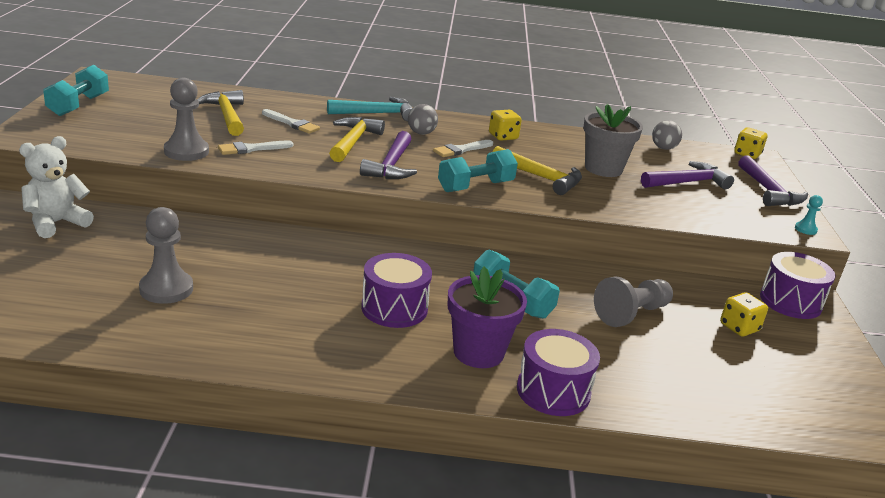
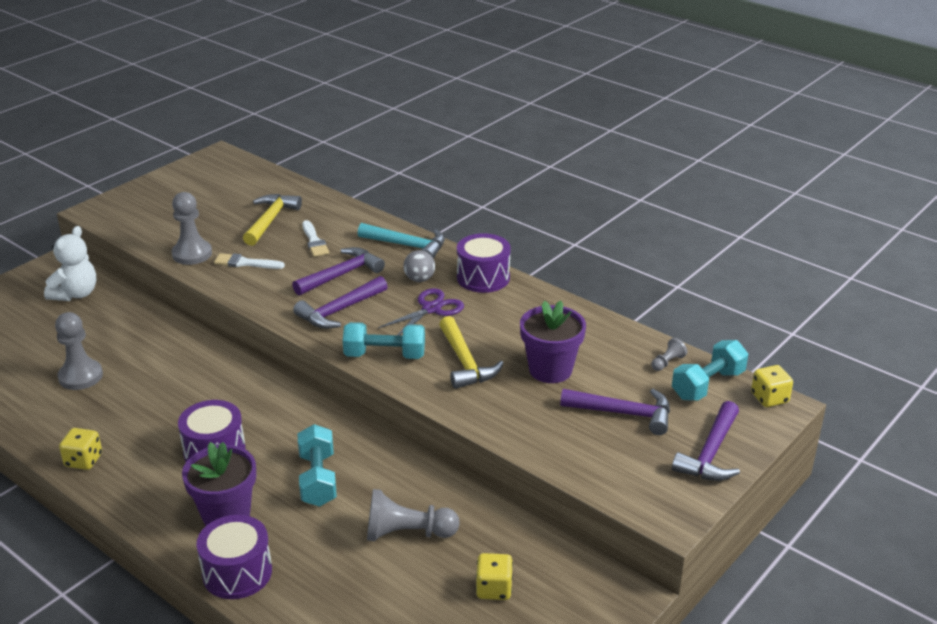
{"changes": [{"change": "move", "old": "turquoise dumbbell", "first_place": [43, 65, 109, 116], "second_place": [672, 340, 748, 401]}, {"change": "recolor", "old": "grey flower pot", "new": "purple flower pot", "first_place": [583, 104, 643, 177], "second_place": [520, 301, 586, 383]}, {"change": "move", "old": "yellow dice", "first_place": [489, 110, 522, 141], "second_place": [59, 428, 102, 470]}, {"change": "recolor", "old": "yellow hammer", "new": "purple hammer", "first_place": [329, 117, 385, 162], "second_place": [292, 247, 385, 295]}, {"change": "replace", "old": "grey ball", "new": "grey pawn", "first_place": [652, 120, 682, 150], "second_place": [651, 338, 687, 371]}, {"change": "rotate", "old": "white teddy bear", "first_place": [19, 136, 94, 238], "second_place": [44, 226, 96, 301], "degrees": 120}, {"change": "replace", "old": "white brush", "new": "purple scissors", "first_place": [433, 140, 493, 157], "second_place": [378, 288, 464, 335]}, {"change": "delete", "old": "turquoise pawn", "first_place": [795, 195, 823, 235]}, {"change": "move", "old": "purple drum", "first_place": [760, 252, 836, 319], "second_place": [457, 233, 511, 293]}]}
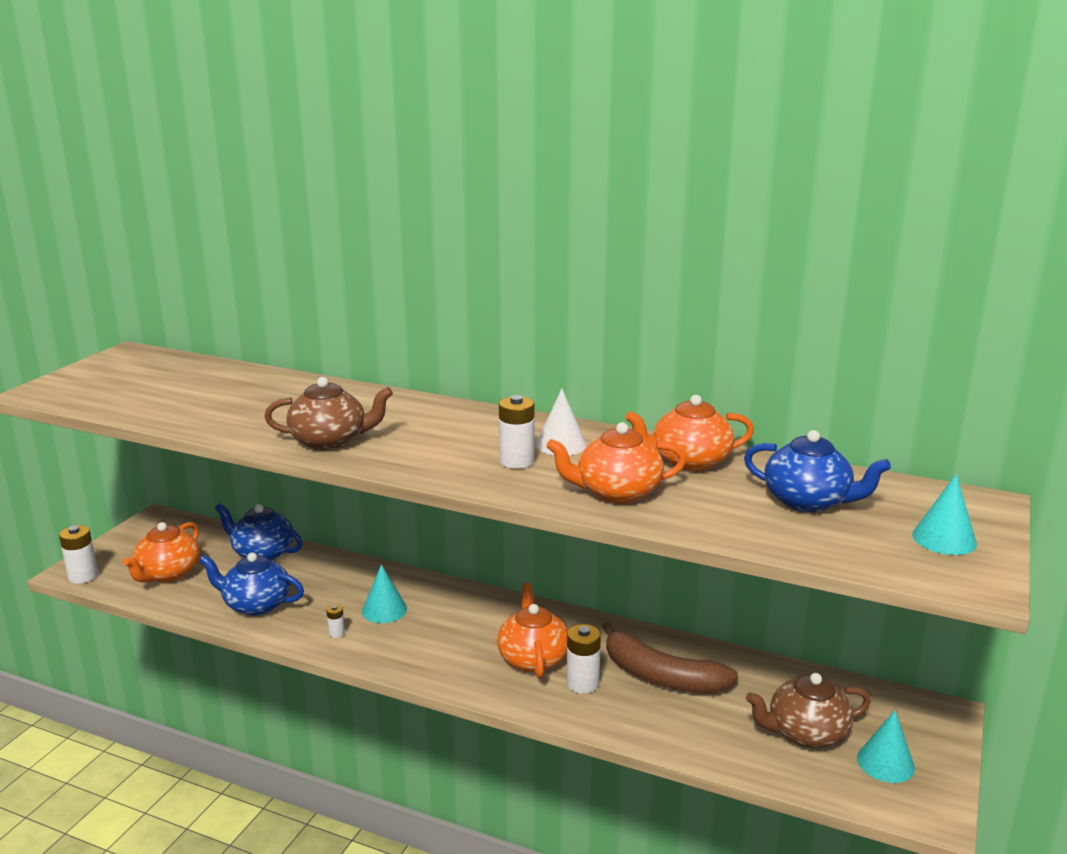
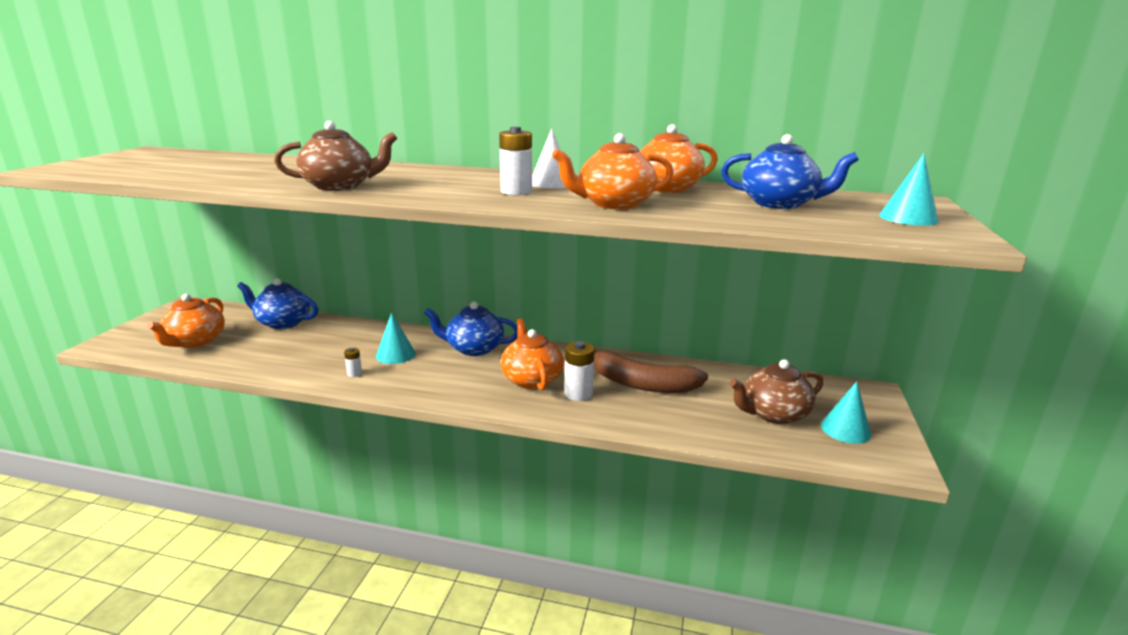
{"changes": [{"change": "delete", "old": "white battery", "first_place": [59, 525, 98, 584]}, {"change": "move", "old": "blue teapot", "first_place": [199, 552, 304, 616], "second_place": [424, 301, 517, 356]}]}
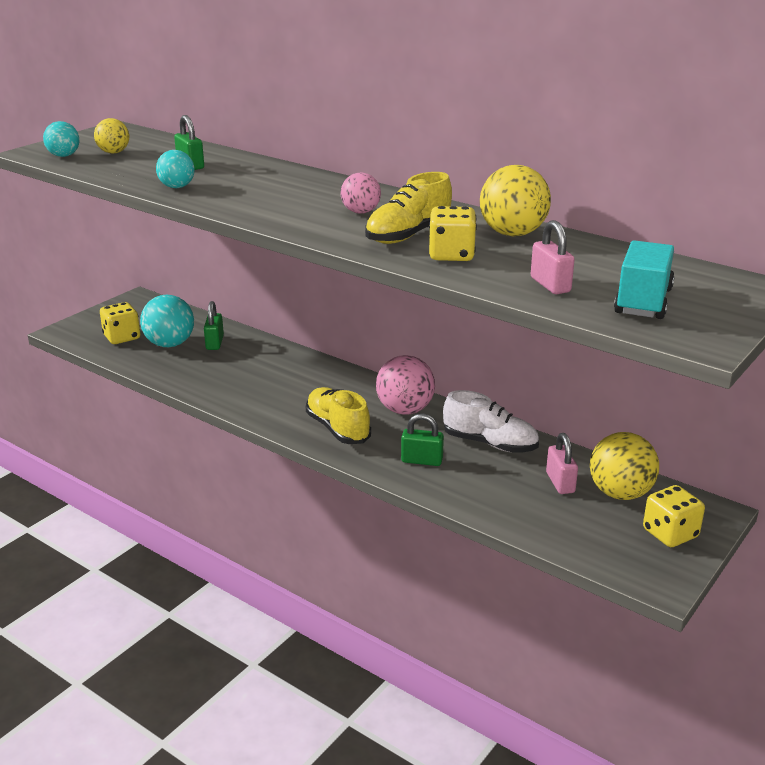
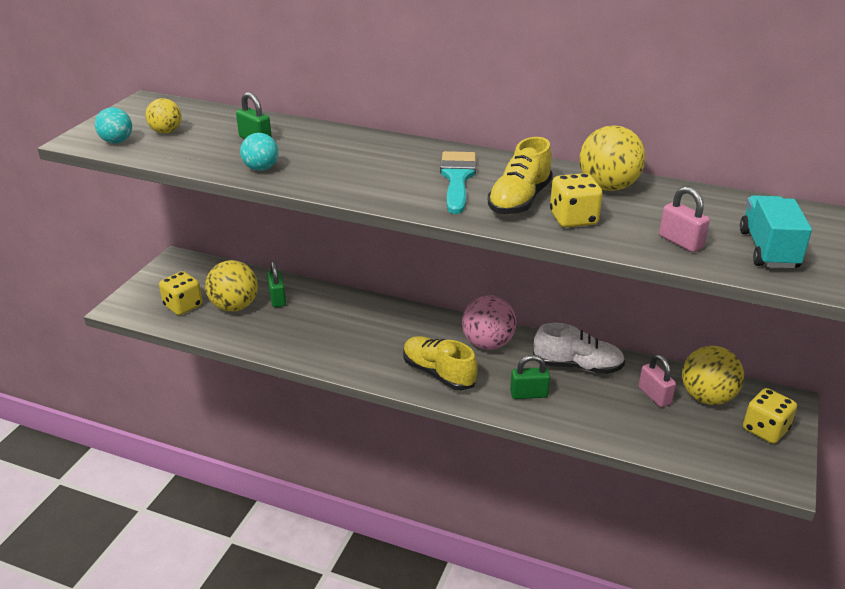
{"changes": [{"change": "replace", "old": "pink ball", "new": "turquoise brush", "first_place": [341, 173, 381, 213], "second_place": [440, 151, 476, 214]}, {"change": "recolor", "old": "turquoise ball", "new": "yellow ball", "first_place": [140, 295, 194, 347], "second_place": [205, 260, 258, 312]}]}
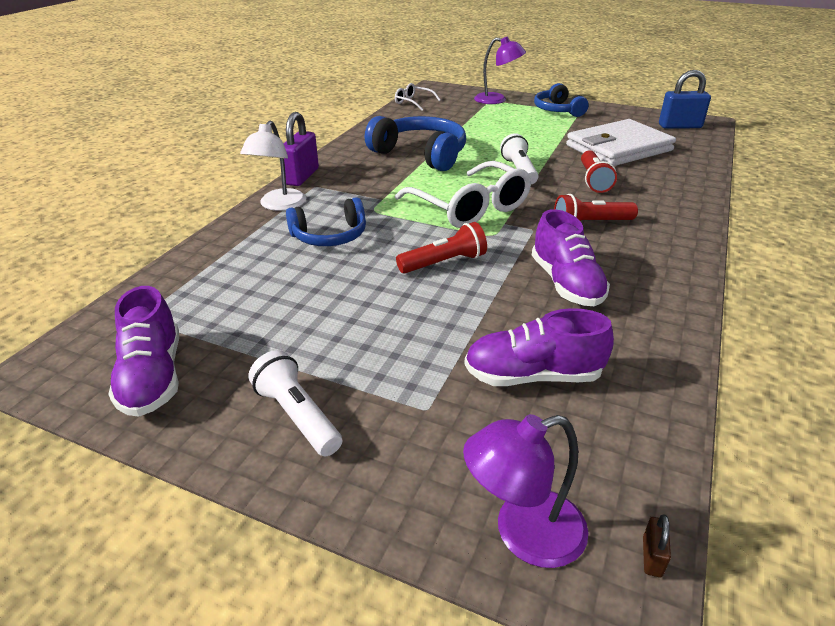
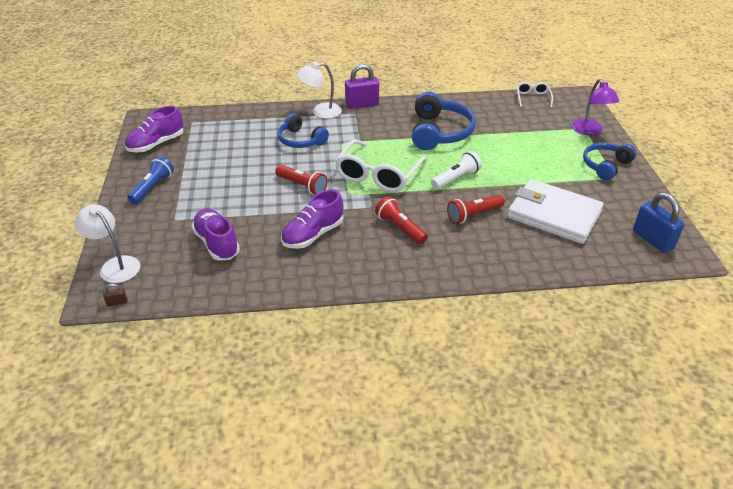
{"changes": [{"change": "recolor", "old": "white flashlight", "new": "blue flashlight", "first_place": [248, 350, 342, 457], "second_place": [127, 156, 174, 204]}, {"change": "recolor", "old": "purple lamp", "new": "white lamp", "first_place": [463, 414, 588, 568], "second_place": [75, 204, 140, 283]}]}
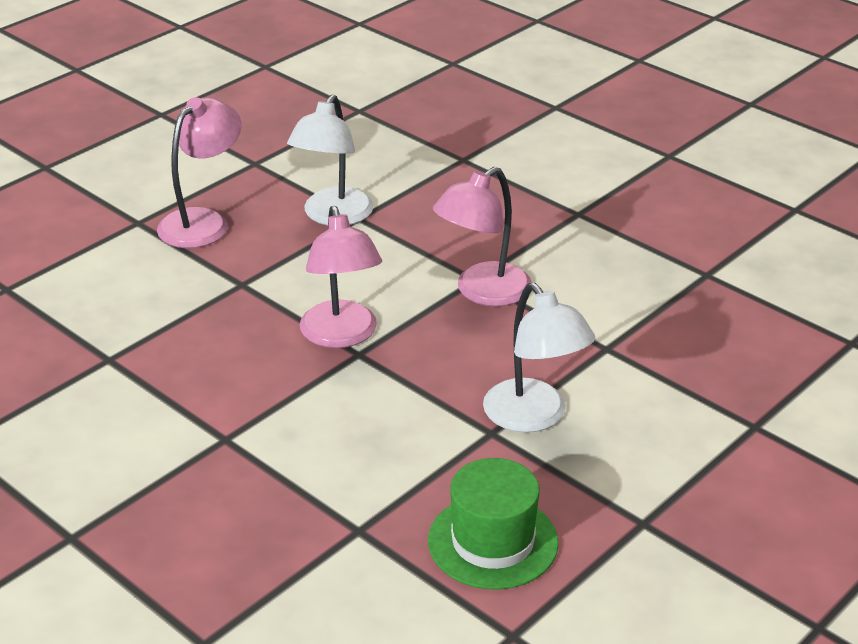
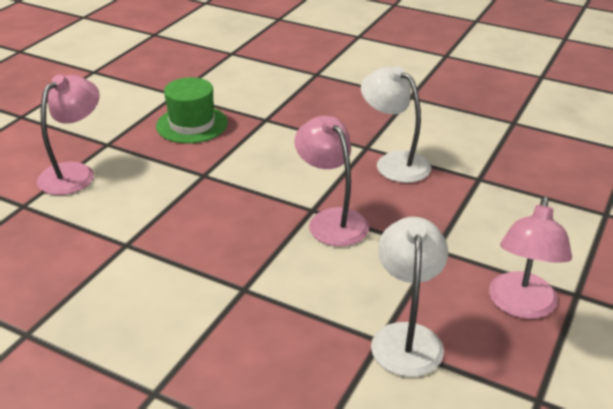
{"changes": [{"change": "move", "old": "pink lamp", "first_place": [433, 167, 532, 307], "second_place": [37, 74, 100, 195]}, {"change": "move", "old": "white lamp", "first_place": [483, 283, 595, 433], "second_place": [361, 66, 431, 183]}]}
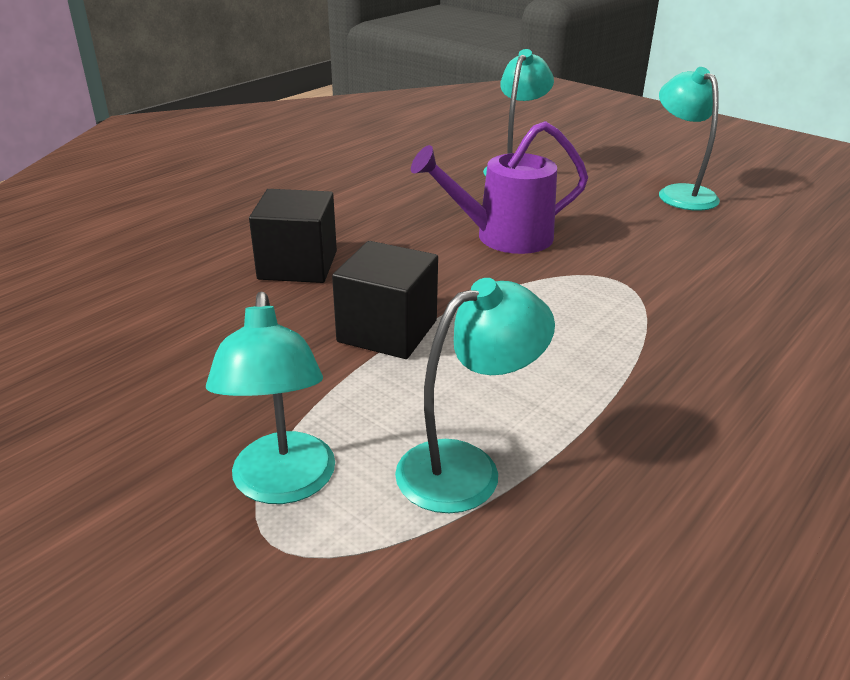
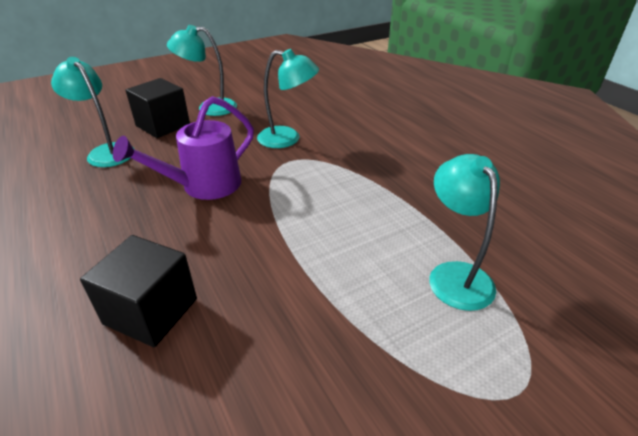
{"changes": [{"change": "rotate", "old": "purple watering can", "first_place": [411, 121, 588, 254], "second_place": [113, 96, 254, 200], "degrees": 45}, {"change": "move", "old": "black cube", "first_place": [332, 241, 438, 359], "second_place": [125, 78, 190, 138]}, {"change": "move", "old": "turquoise lamp", "first_place": [206, 292, 335, 504], "second_place": [257, 49, 319, 148]}]}
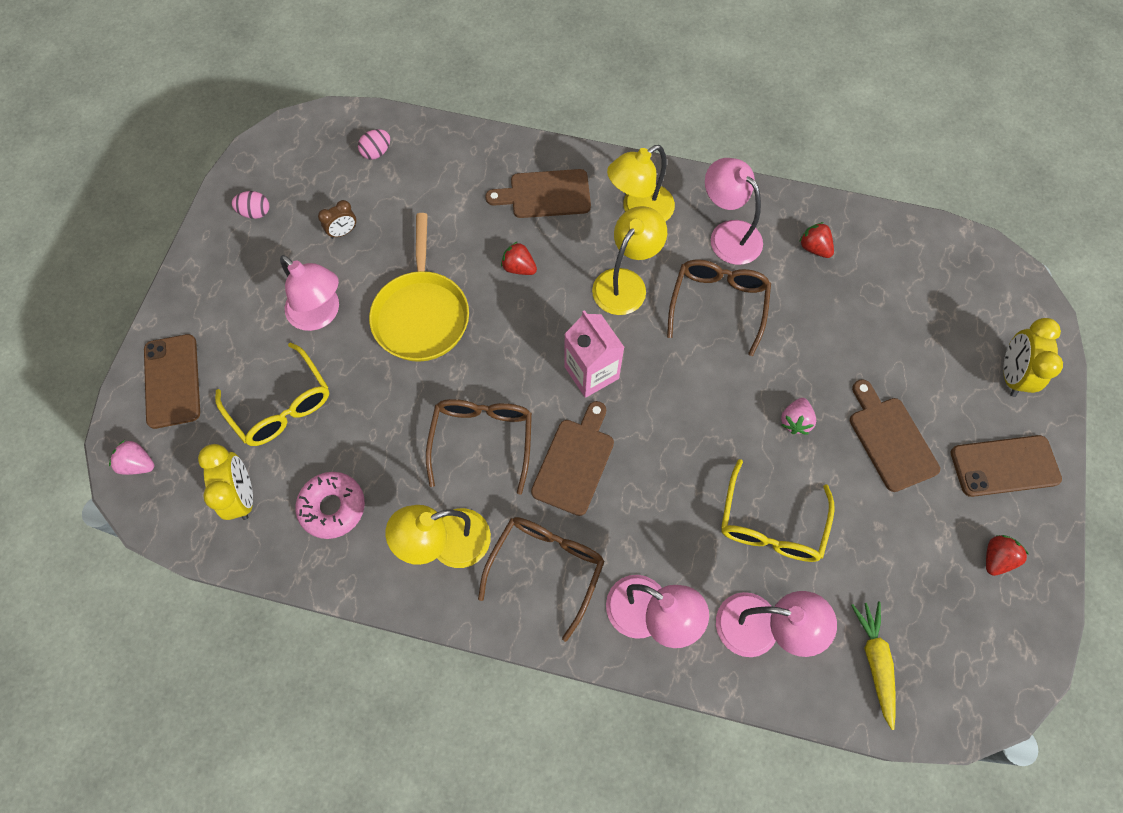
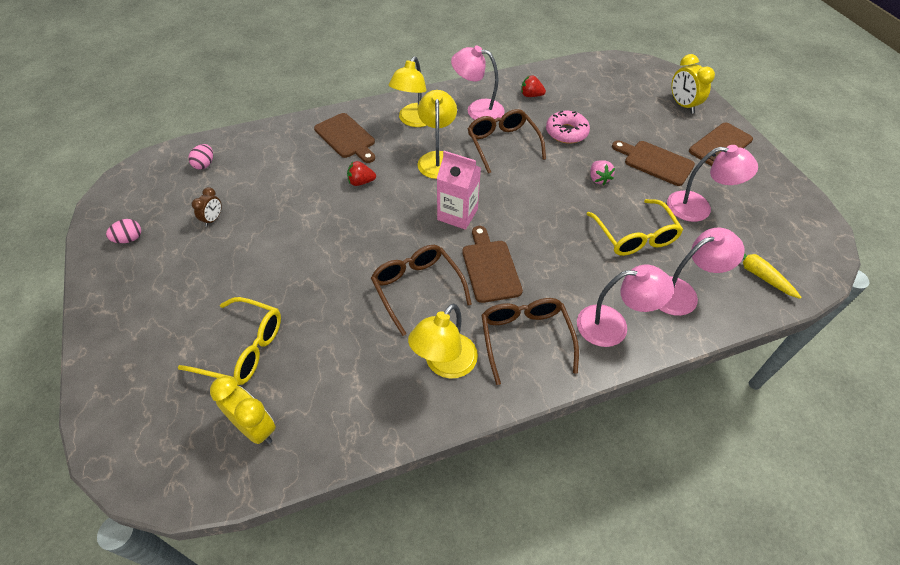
{"changes": [{"change": "rotate", "old": "brown cutting board", "first_place": [485, 169, 591, 218], "second_place": [314, 113, 375, 163], "degrees": -90}, {"change": "delete", "old": "yellow pan", "first_place": [369, 213, 469, 362]}, {"change": "move", "old": "pink lamp", "first_place": [280, 255, 339, 331], "second_place": [667, 145, 758, 222]}, {"change": "delete", "old": "brown phone", "first_place": [144, 334, 200, 429]}, {"change": "delete", "old": "pink strawberry", "first_place": [109, 440, 155, 475]}, {"change": "move", "old": "pink donut", "first_place": [295, 472, 365, 539], "second_place": [546, 111, 590, 144]}, {"change": "delete", "old": "red strawberry", "first_place": [986, 535, 1029, 576]}]}
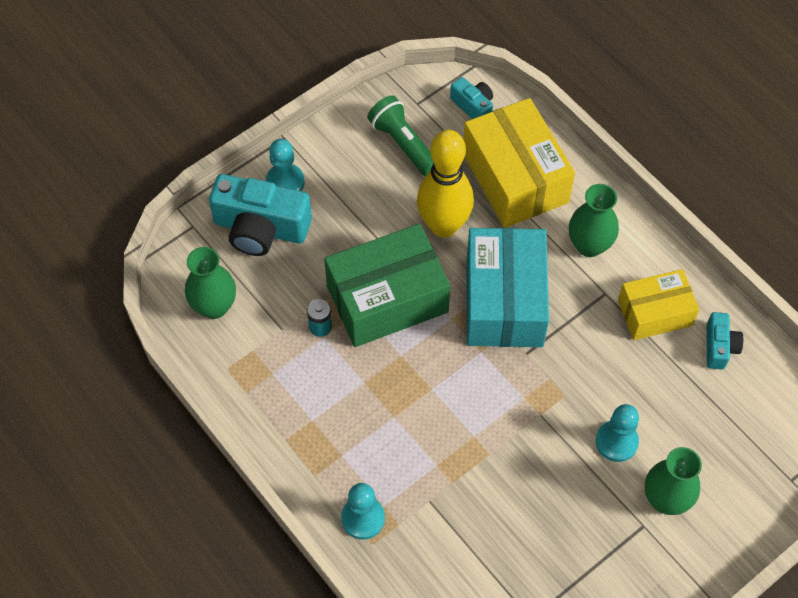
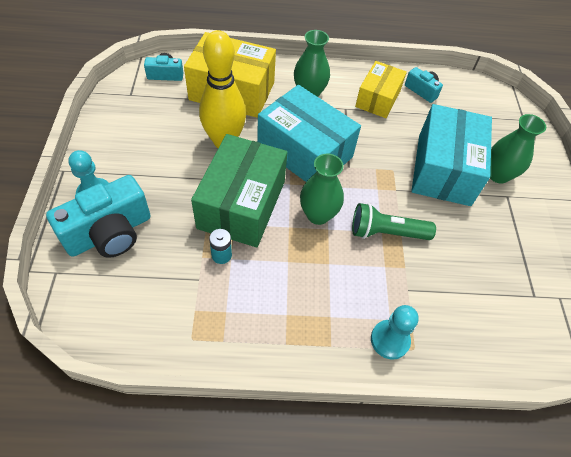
{"changes": [{"change": "move", "old": "green flashlight", "first_place": [367, 95, 434, 177], "second_place": [352, 203, 436, 240]}, {"change": "move", "old": "green vase", "first_place": [185, 247, 236, 319], "second_place": [300, 154, 344, 225]}, {"change": "replace", "old": "turquoise pawn", "new": "turquoise box", "first_place": [596, 404, 639, 462], "second_place": [411, 104, 492, 206]}]}
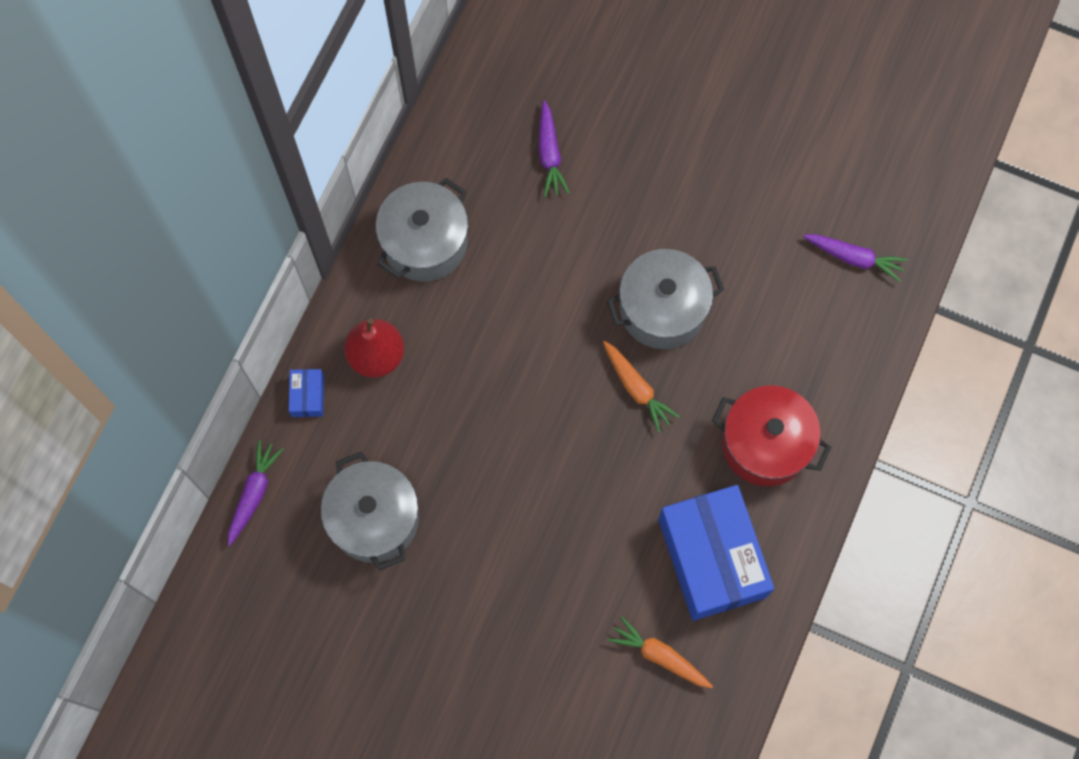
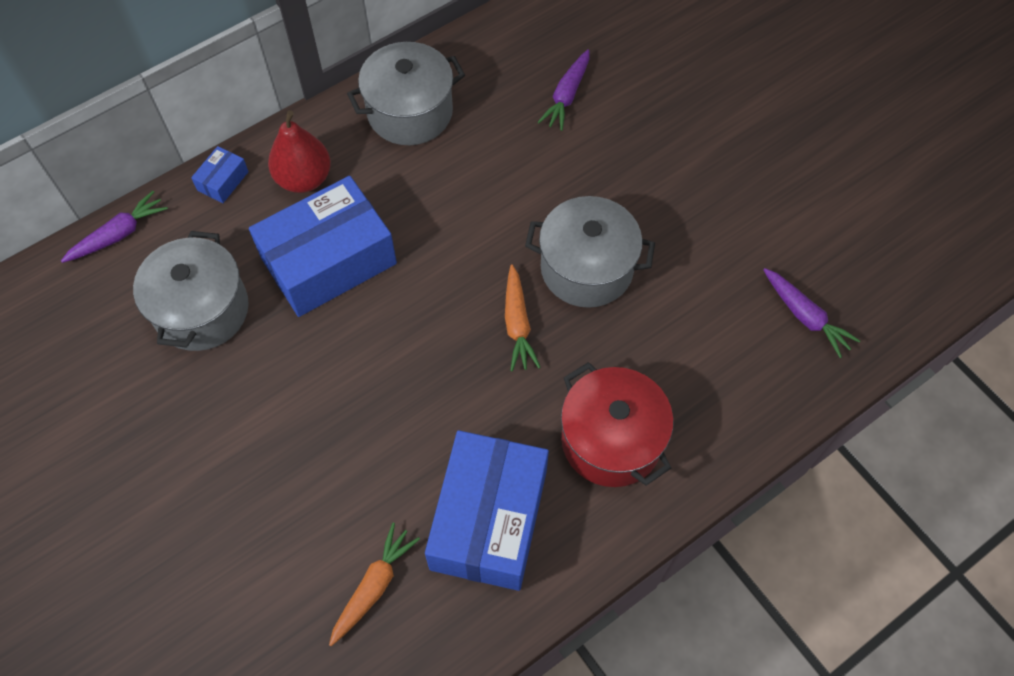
{"changes": [{"change": "rotate", "old": "orange carrot", "first_place": [608, 616, 713, 688], "second_place": [329, 523, 420, 646], "degrees": 60}, {"change": "insert", "new": "blue box", "second_place": [249, 176, 397, 317]}]}
